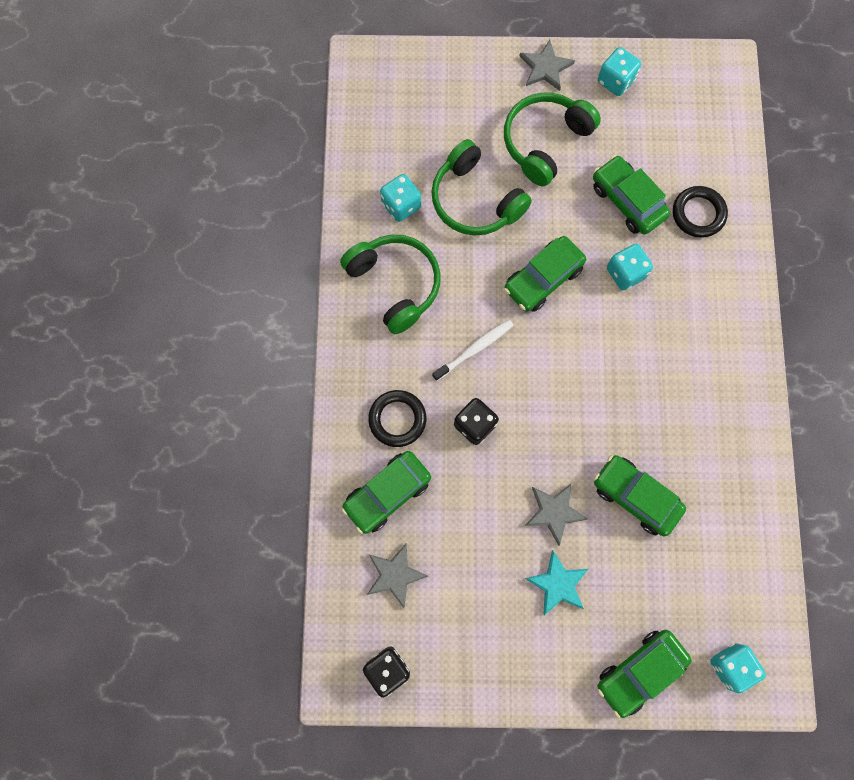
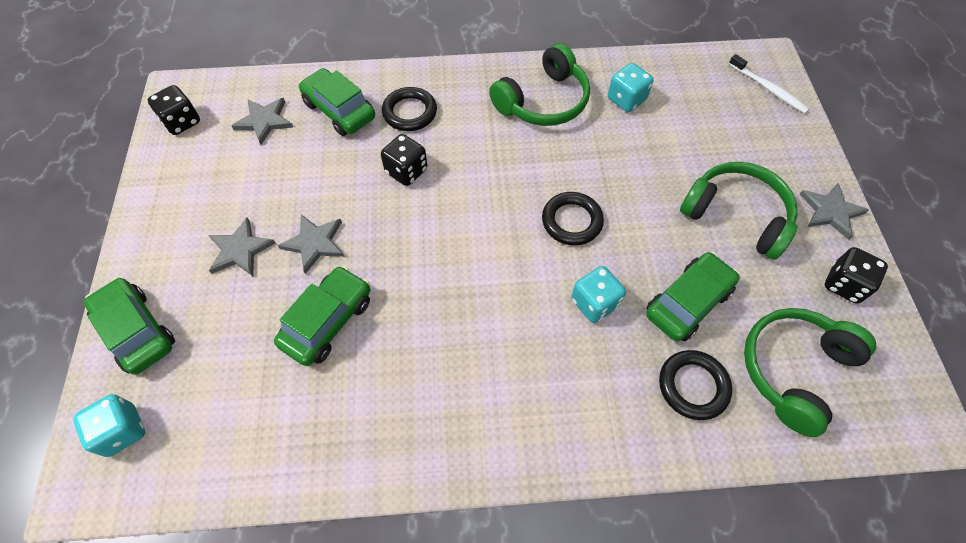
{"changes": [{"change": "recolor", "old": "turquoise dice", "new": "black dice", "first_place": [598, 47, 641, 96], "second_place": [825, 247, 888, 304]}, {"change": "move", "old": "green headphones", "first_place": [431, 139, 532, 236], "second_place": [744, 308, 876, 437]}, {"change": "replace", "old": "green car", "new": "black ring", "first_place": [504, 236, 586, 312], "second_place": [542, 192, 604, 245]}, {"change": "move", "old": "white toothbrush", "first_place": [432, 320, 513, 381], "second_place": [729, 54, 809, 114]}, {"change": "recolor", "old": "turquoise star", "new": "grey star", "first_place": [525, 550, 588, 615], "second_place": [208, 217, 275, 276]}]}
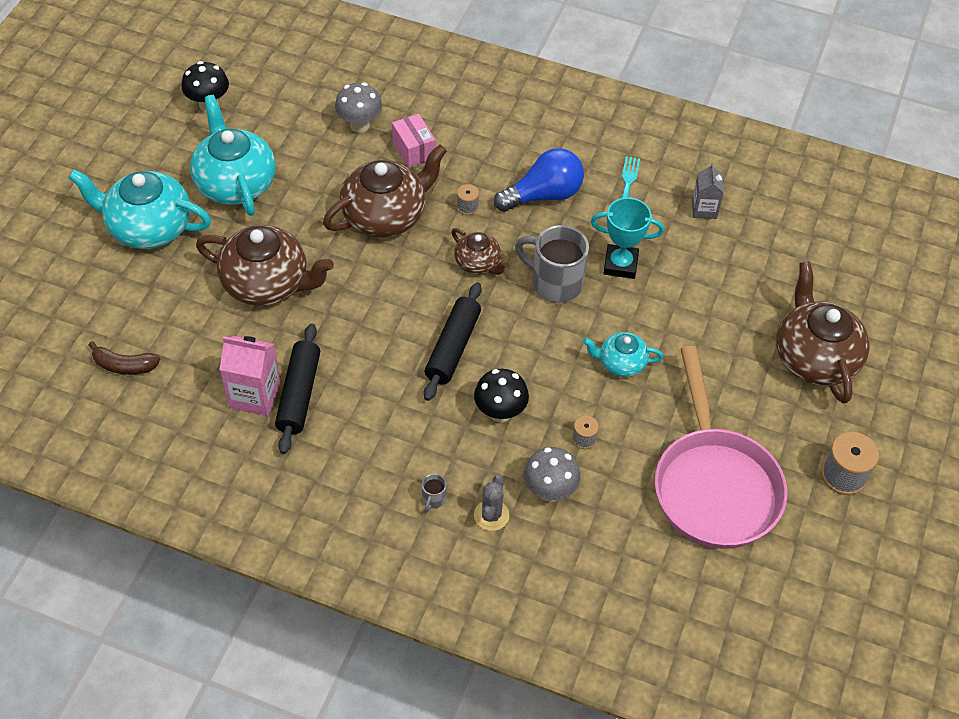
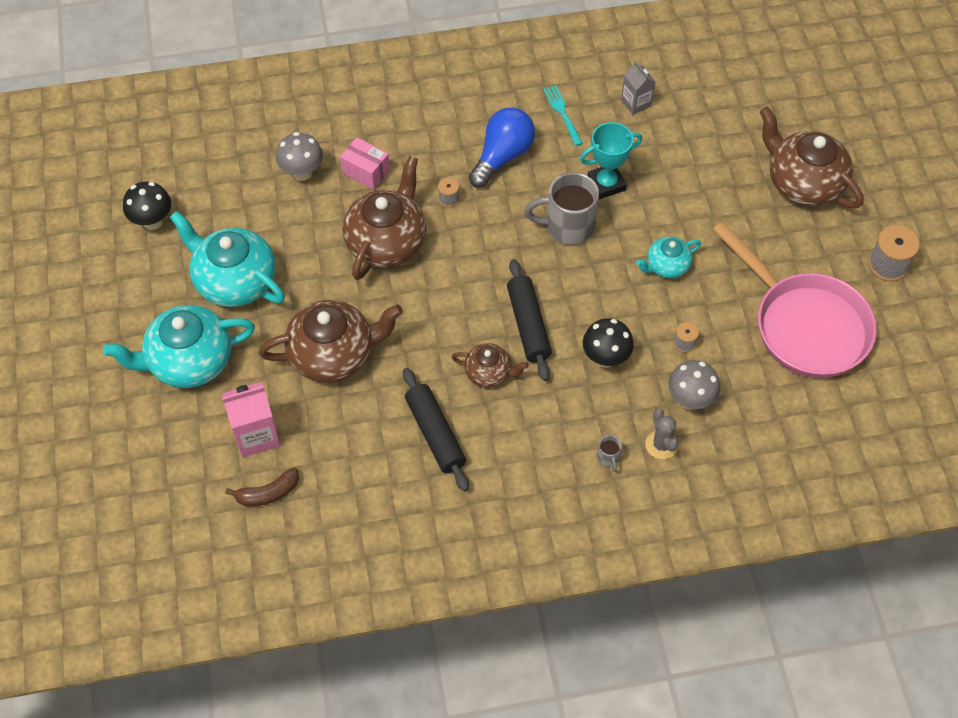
{"changes": [{"change": "move", "old": "brown teapot", "first_place": [452, 228, 508, 275], "second_place": [451, 343, 529, 388]}, {"change": "move", "old": "pink carton", "first_place": [220, 336, 281, 416], "second_place": [222, 382, 281, 457]}]}
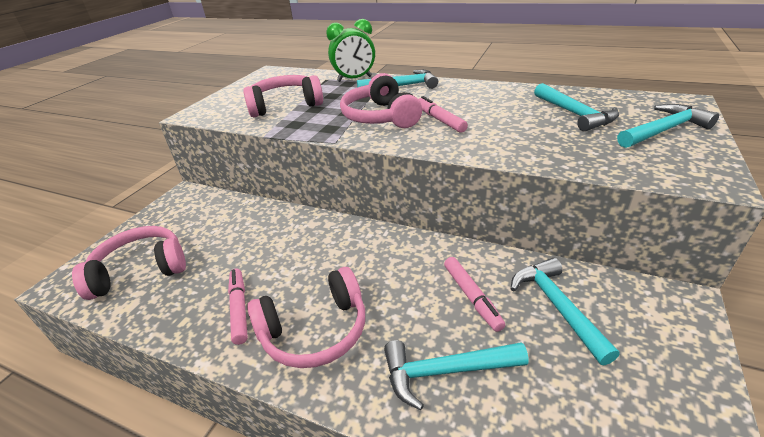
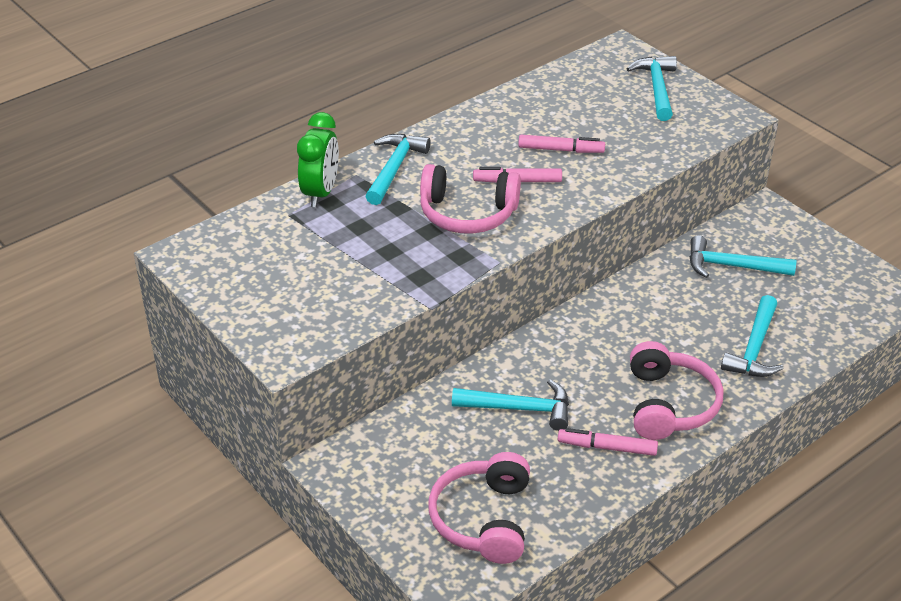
{"changes": [{"change": "delete", "old": "pink headphones", "first_place": [243, 75, 323, 117]}, {"change": "move", "old": "turquoise hammer", "first_place": [534, 83, 619, 132], "second_place": [452, 380, 569, 431]}, {"change": "move", "old": "pink marker", "first_place": [444, 257, 505, 332], "second_place": [518, 135, 605, 153]}]}
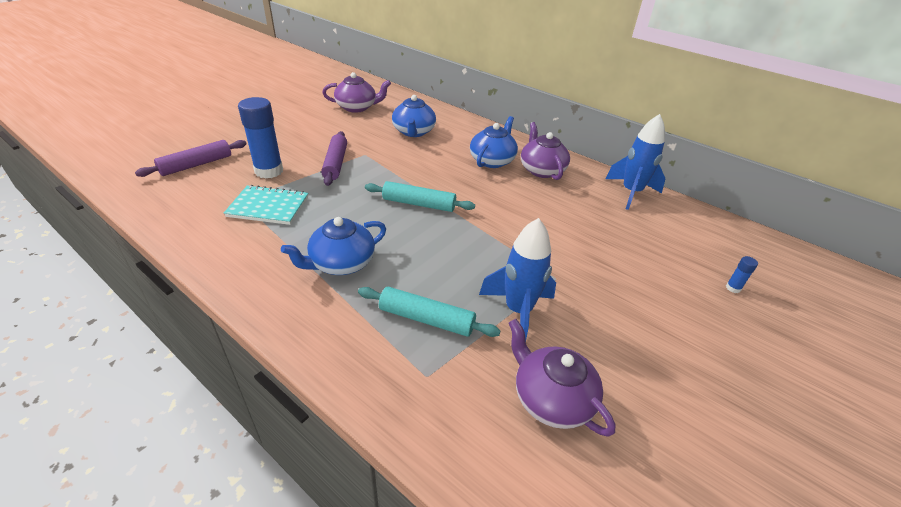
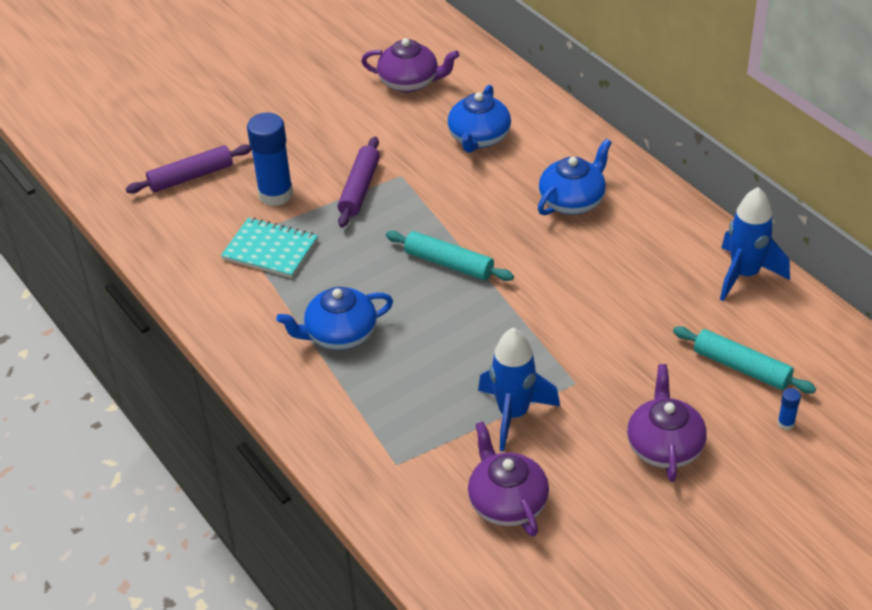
{"changes": [{"change": "move", "old": "purple teapot", "first_place": [521, 122, 570, 180], "second_place": [627, 364, 707, 482]}, {"change": "move", "old": "turquoise rolling pin", "first_place": [358, 287, 501, 337], "second_place": [673, 326, 816, 394]}]}
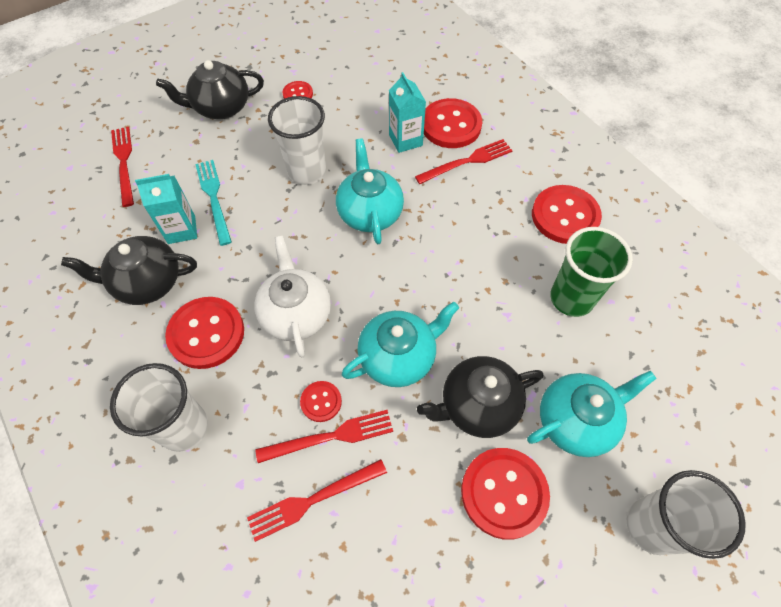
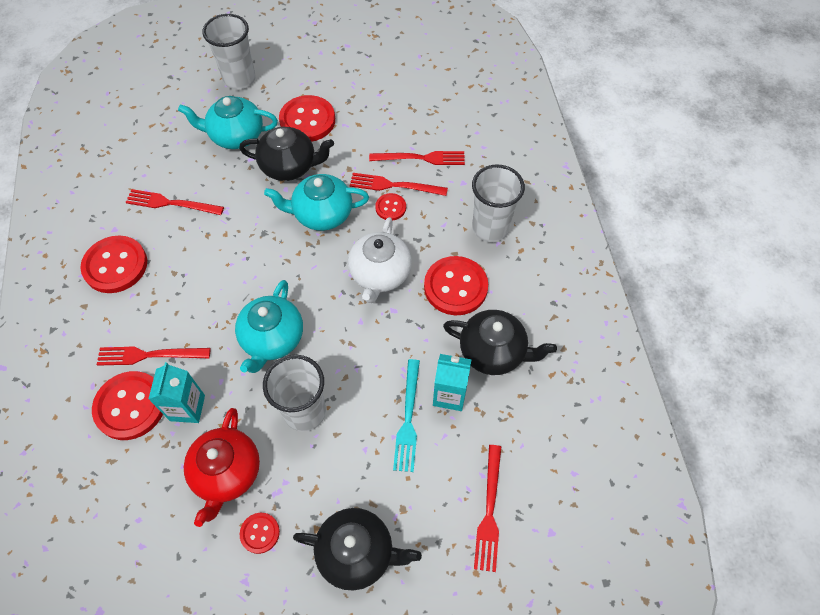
{"changes": [{"change": "replace", "old": "green cup", "new": "red fork", "first_place": [550, 227, 633, 317], "second_place": [125, 189, 224, 215]}, {"change": "insert", "new": "red teapot", "second_place": [184, 408, 260, 527]}]}
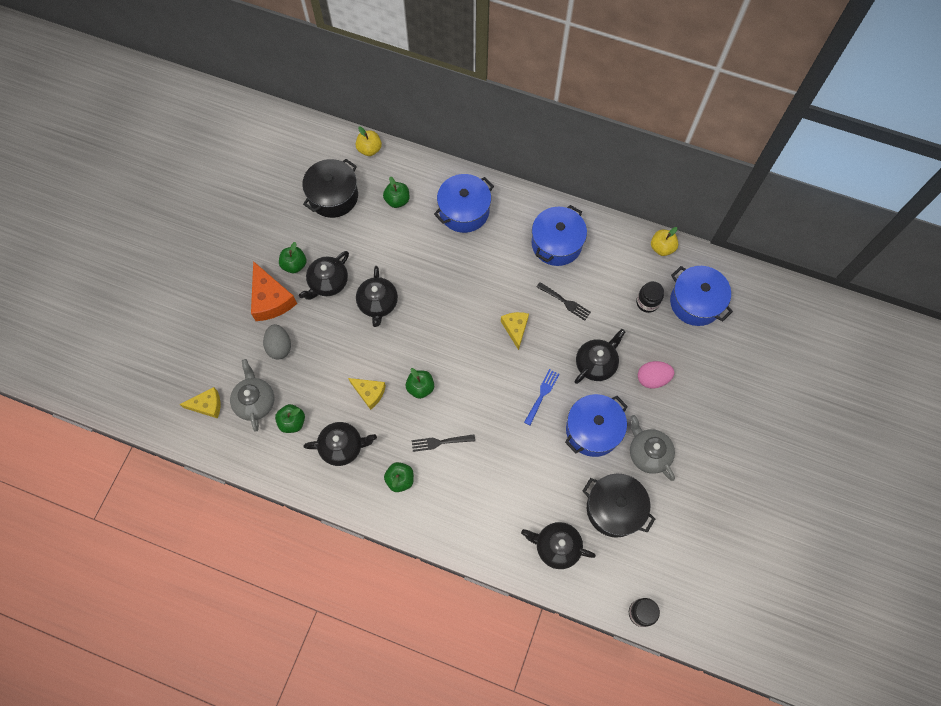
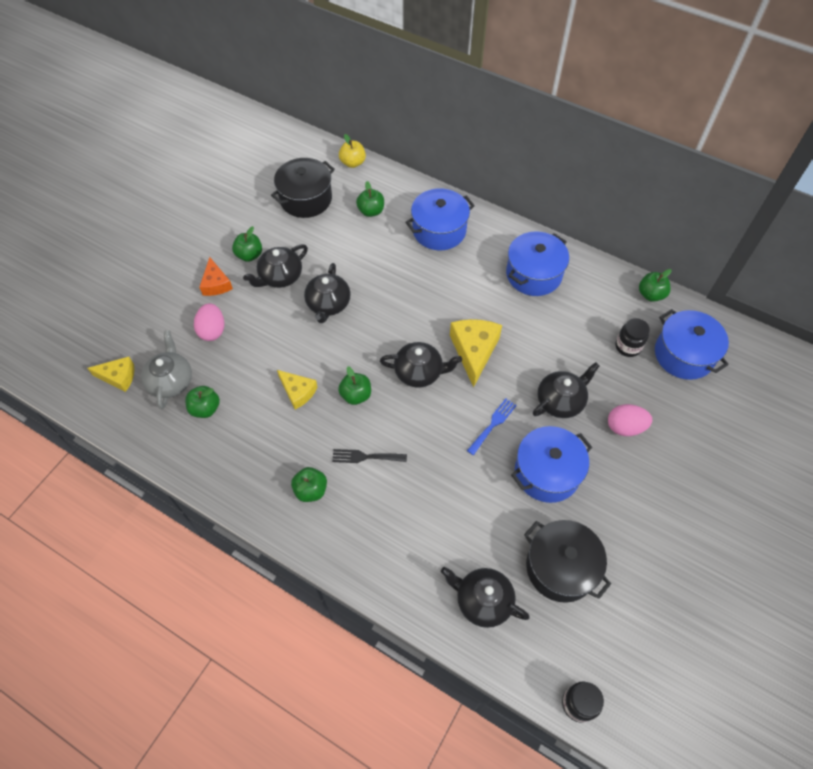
{"changes": [{"change": "recolor", "old": "yellow apple", "new": "green apple", "first_place": [651, 227, 678, 256], "second_place": [639, 269, 672, 302]}, {"change": "resize", "old": "orange cheese", "first_place": [251, 261, 297, 321], "second_place": [199, 257, 233, 296], "factor": 0.63}, {"change": "delete", "old": "black fork", "first_place": [537, 282, 591, 321]}, {"change": "resize", "old": "yellow cheese", "first_place": [501, 312, 529, 350], "second_place": [450, 319, 502, 388], "factor": 1.6}, {"change": "recolor", "old": "grey egg", "new": "pink egg", "first_place": [263, 324, 291, 360], "second_place": [194, 303, 224, 341]}, {"change": "delete", "old": "grey teapot", "first_place": [630, 415, 675, 481]}, {"change": "move", "old": "black teapot", "first_place": [304, 422, 377, 466], "second_place": [380, 342, 462, 388]}]}
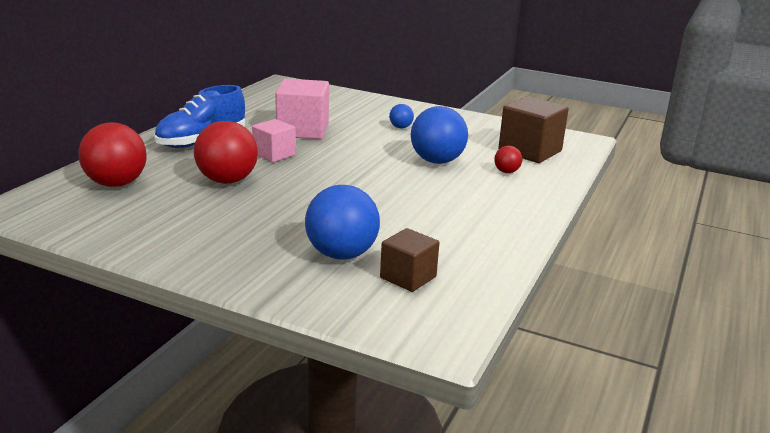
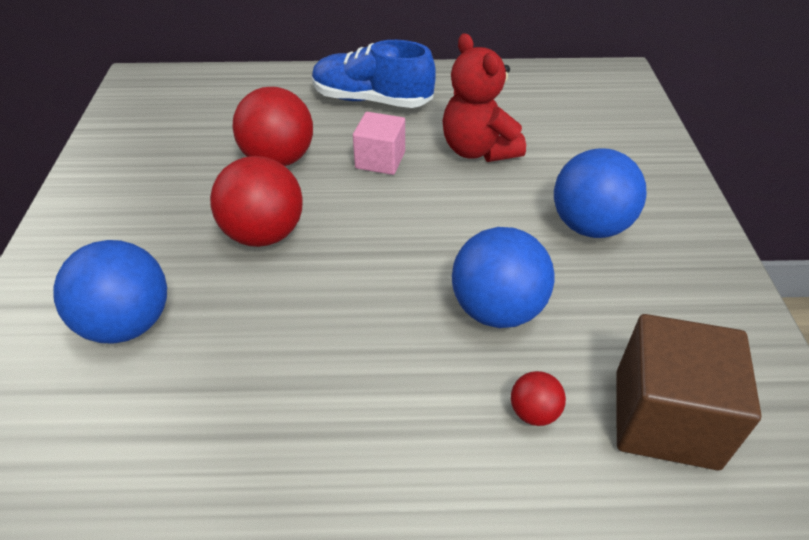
{"changes": [{"change": "replace", "old": "pink cube", "new": "red teddy bear", "first_place": [275, 78, 329, 139], "second_place": [443, 33, 526, 162]}, {"change": "resize", "old": "blue ball", "first_place": [389, 104, 414, 128], "second_place": [554, 148, 646, 238], "factor": 2.1}, {"change": "move", "old": "red ball", "first_place": [78, 122, 147, 187], "second_place": [210, 156, 303, 247]}, {"change": "delete", "old": "brown cube", "first_place": [380, 228, 439, 292]}]}
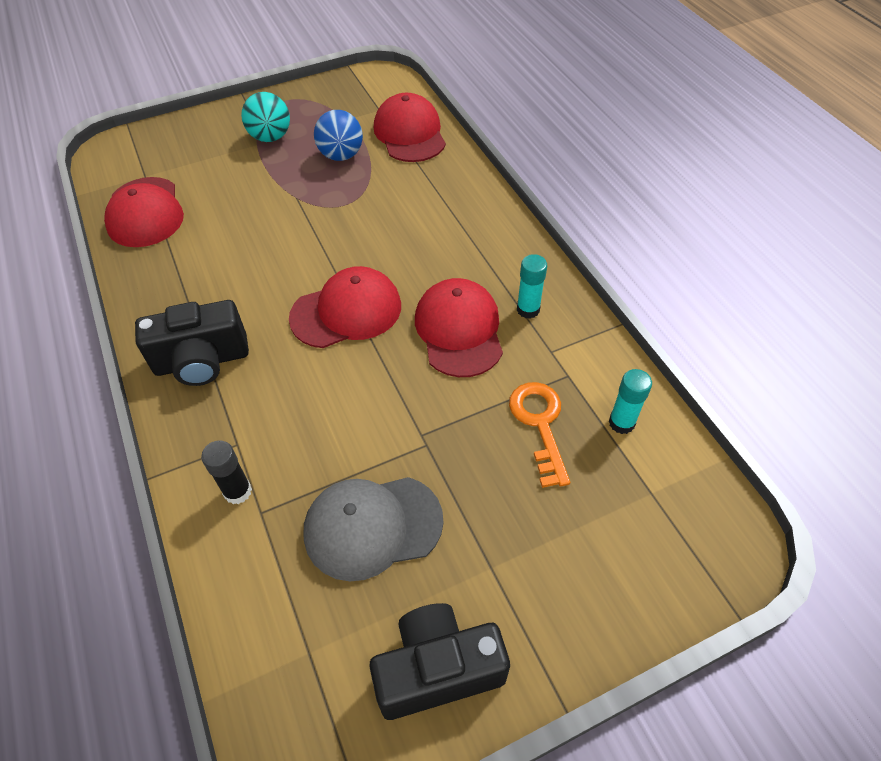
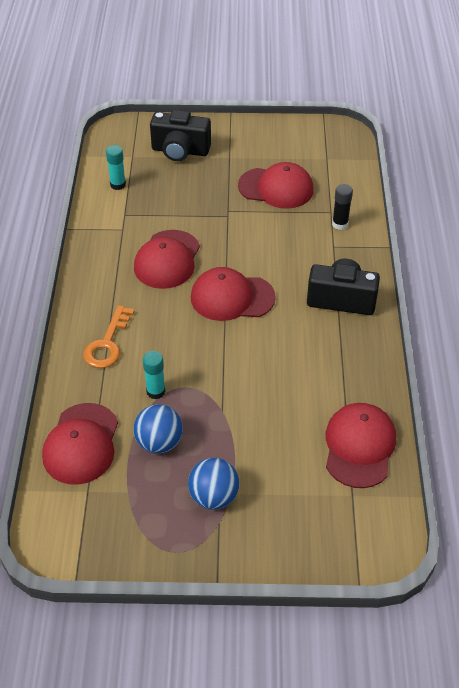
{"changes": [{"change": "recolor", "old": "turquoise ball", "new": "blue ball", "first_place": [241, 92, 290, 142], "second_place": [188, 458, 239, 510]}, {"change": "move", "old": "turquoise glue stick", "first_place": [517, 254, 547, 319], "second_place": [143, 351, 165, 399]}, {"change": "move", "old": "orange key", "first_place": [509, 382, 570, 488], "second_place": [83, 305, 134, 368]}, {"change": "recolor", "old": "grey cap", "new": "red cap", "first_place": [304, 477, 444, 581], "second_place": [238, 162, 314, 209]}, {"change": "move", "old": "black camera", "first_place": [369, 603, 510, 720], "second_place": [150, 110, 211, 161]}]}
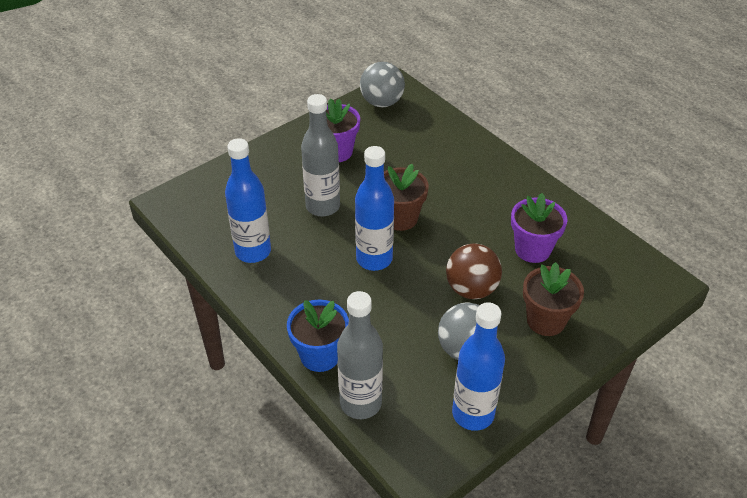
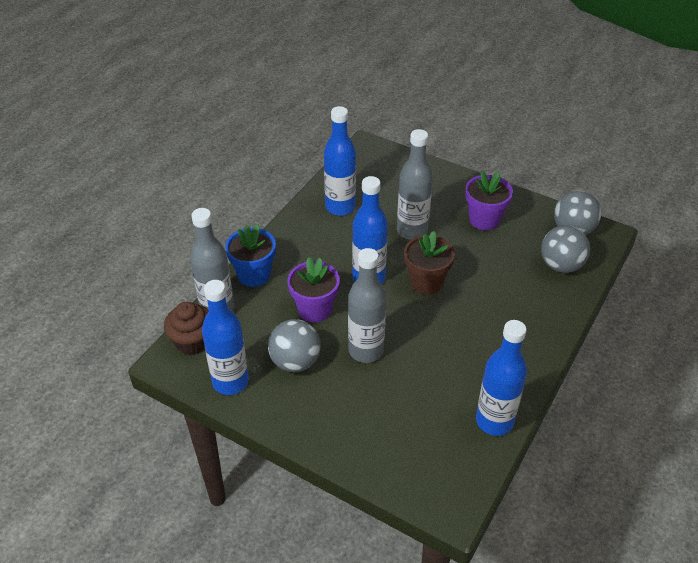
{"changes": [{"change": "move", "old": "purple flower pot", "first_place": [511, 193, 568, 263], "second_place": [287, 257, 340, 322]}, {"change": "replace", "old": "brown ball", "new": "grey bottle", "first_place": [446, 243, 502, 299], "second_place": [348, 248, 386, 363]}, {"change": "delete", "old": "brown flower pot", "first_place": [523, 262, 584, 336]}, {"change": "insert", "new": "grey ball", "second_place": [541, 225, 590, 273]}, {"change": "insert", "new": "brown cupcake", "second_place": [164, 302, 208, 355]}, {"change": "insert", "new": "blue bottle", "second_place": [476, 320, 527, 436]}]}
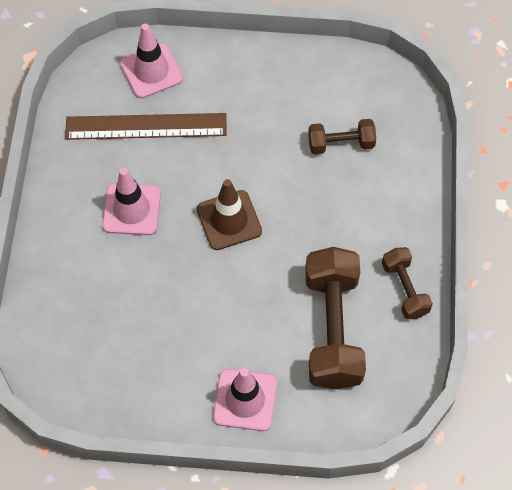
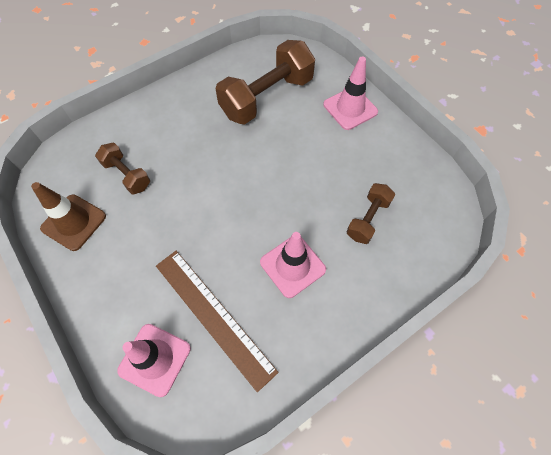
{"changes": [{"change": "move", "old": "brown traffic cone", "first_place": [197, 179, 262, 250], "second_place": [31, 182, 106, 251]}, {"change": "move", "old": "brown dumbbell", "first_place": [382, 247, 433, 319], "second_place": [347, 183, 395, 244]}]}
